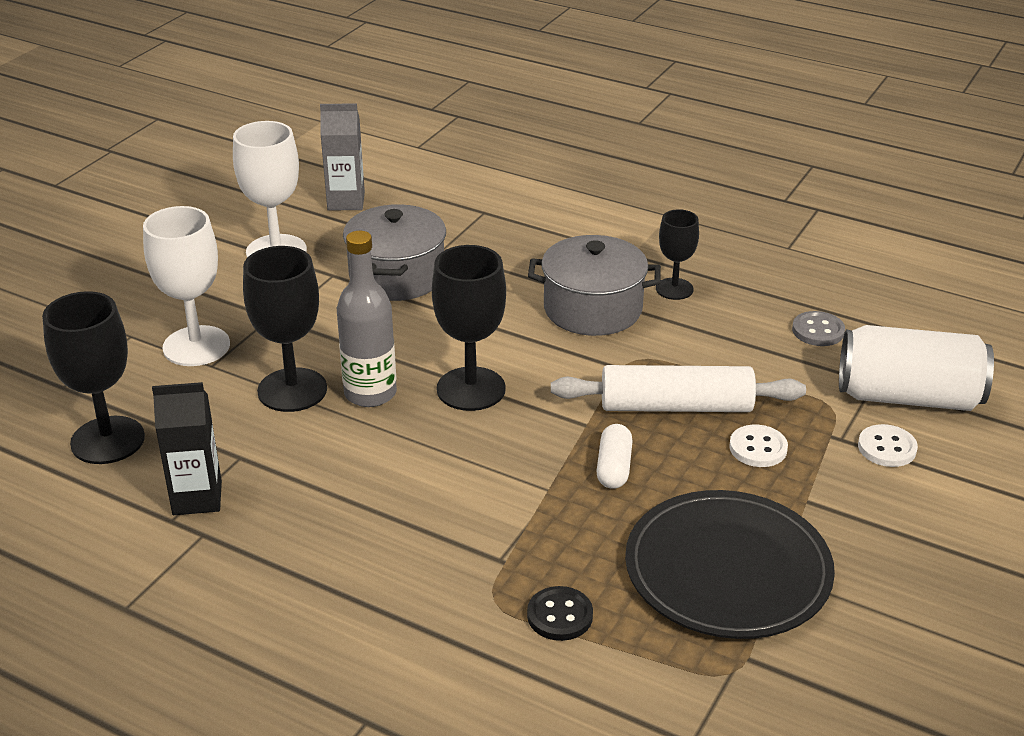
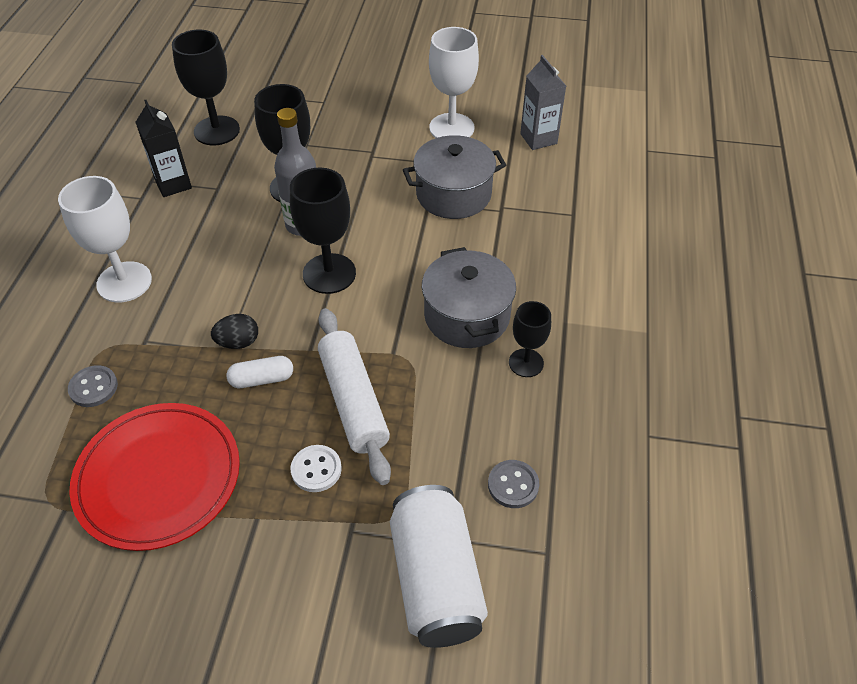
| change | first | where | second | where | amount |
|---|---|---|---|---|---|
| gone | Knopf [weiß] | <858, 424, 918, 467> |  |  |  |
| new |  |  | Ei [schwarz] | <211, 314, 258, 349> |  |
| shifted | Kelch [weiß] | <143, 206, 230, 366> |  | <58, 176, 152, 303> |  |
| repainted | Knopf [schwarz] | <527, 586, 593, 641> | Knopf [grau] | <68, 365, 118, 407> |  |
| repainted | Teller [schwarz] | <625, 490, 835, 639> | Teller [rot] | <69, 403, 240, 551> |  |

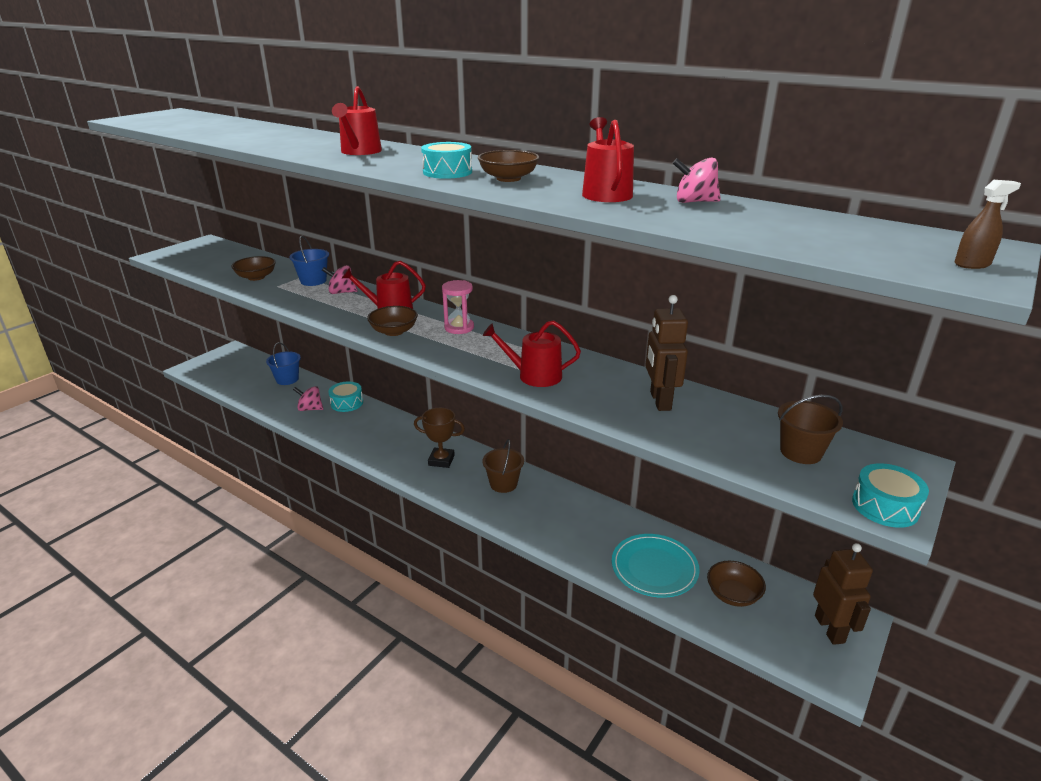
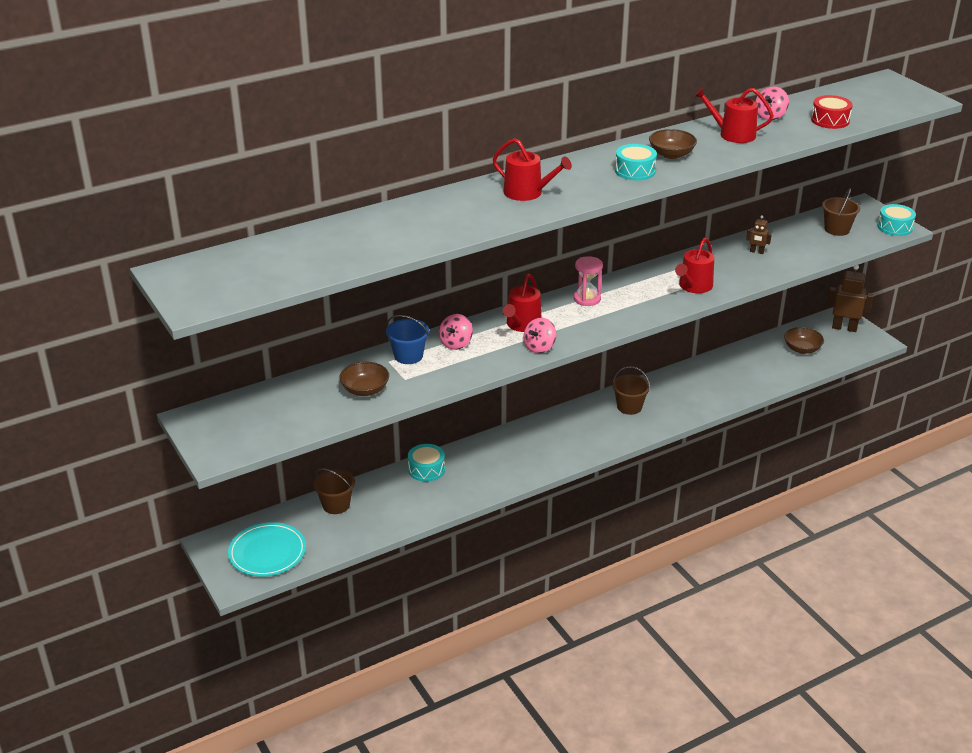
| change | first | where | second | where | amount |
|---|---|---|---|---|---|
| gone | Schüssel [braun] | <367, 306, 418, 336> |  |  |  |
| gone | Pokal [braun] | <414, 408, 465, 468> |  |  |  |
| gone | Sprühflasche [braun] | <955, 180, 1021, 269> |  |  |  |
| new |  |  | Trommel [rot] | <811, 95, 853, 129> |  |
| shifted | Kreisel [rosa] | <293, 386, 323, 411> |  | <524, 318, 556, 353> |  |
| shifted | Teller [türkis] | <612, 534, 700, 598> |  | <228, 522, 306, 577> |  |
| repainted | Eimer [blau] | <266, 342, 301, 385> | Eimer [braun] | <313, 468, 355, 514> |  |
| scaled | Roboter [braun] | <645, 295, 688, 411> |  | <746, 215, 772, 254> | x0.50 |

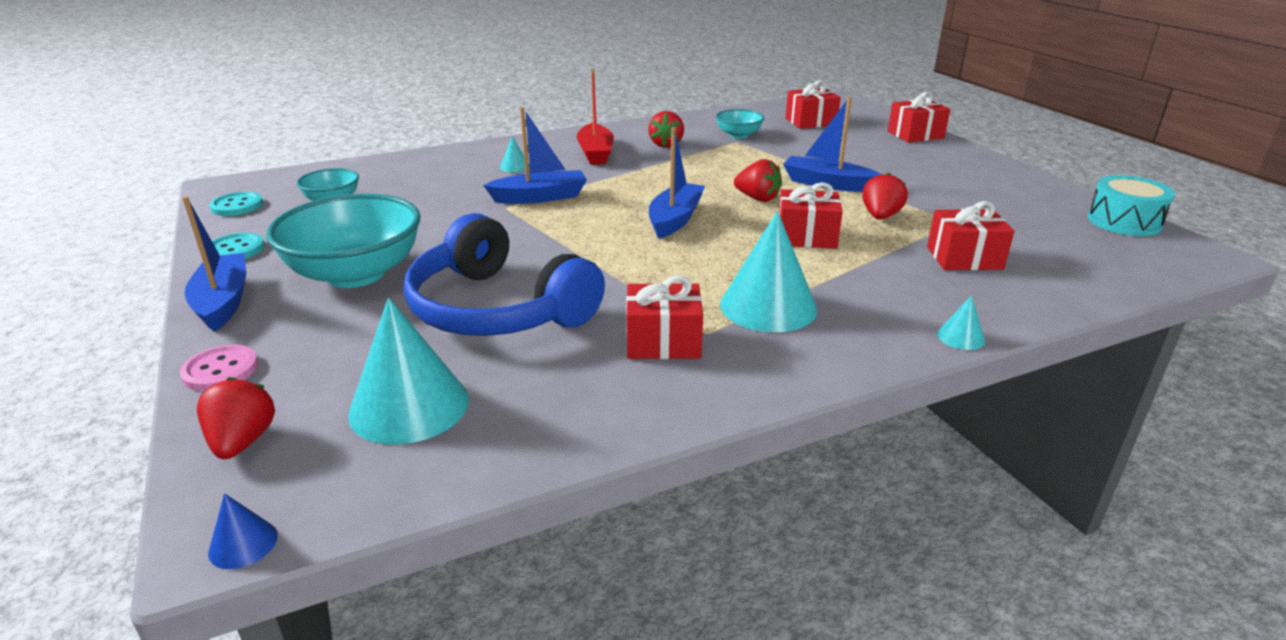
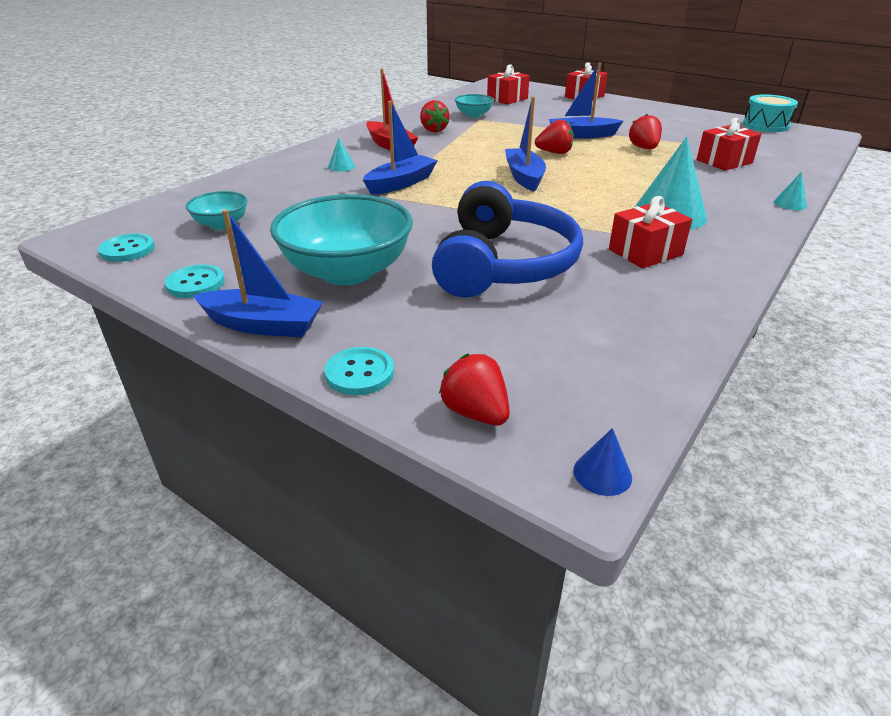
| change | first | where | second | where | amount |
|---|---|---|---|---|---|
| gone | Kegel [türkis] | <348, 297, 469, 445> |  |  |  |
| gone | Geschenk [rot] | <779, 182, 843, 249> |  |  |  |
| repainted | Knopf [rosa] | <180, 345, 258, 391> | Knopf [türkis] | <325, 347, 394, 395> |  |
| rotated | Boot [blau] | <182, 196, 246, 332> |  | <193, 209, 323, 337> | 150 degrees clockwise |
| rotated | Kopfhörer [blau] | <404, 213, 605, 336> |  | <432, 181, 583, 297> | 90 degrees counterclockwise |

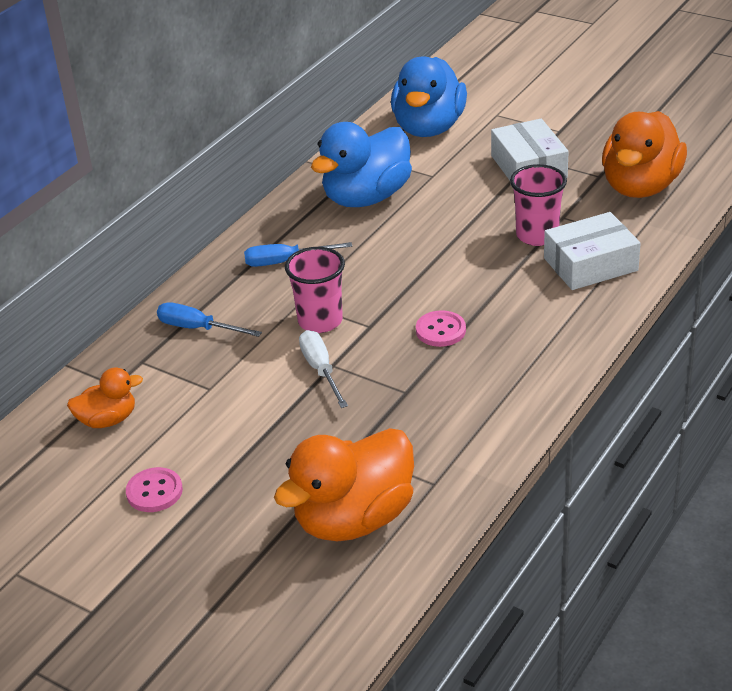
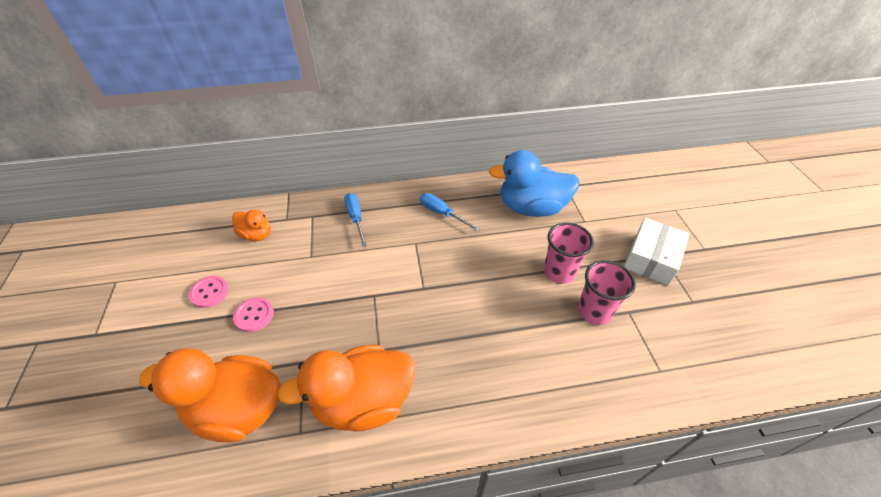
| change | first | where | second | where | amount |
|---|---|---|---|---|---|
| gone | Schraubenzieher [weiß] | <299, 330, 348, 408> |  |  |  |
| gone | Ente [blau] | <391, 57, 467, 137> |  |  |  |
| gone | Schachtel [weiß] | <544, 212, 641, 290> |  |  |  |
| shifted | Becher [rosa] | <285, 247, 345, 333> |  | <544, 222, 594, 284> |  |
| shifted | Knopf [rosa] | <416, 310, 466, 347> |  | <233, 297, 274, 332> |  |
| shifted | Ente [orange] | <602, 111, 687, 198> |  | <277, 345, 415, 432> |  |

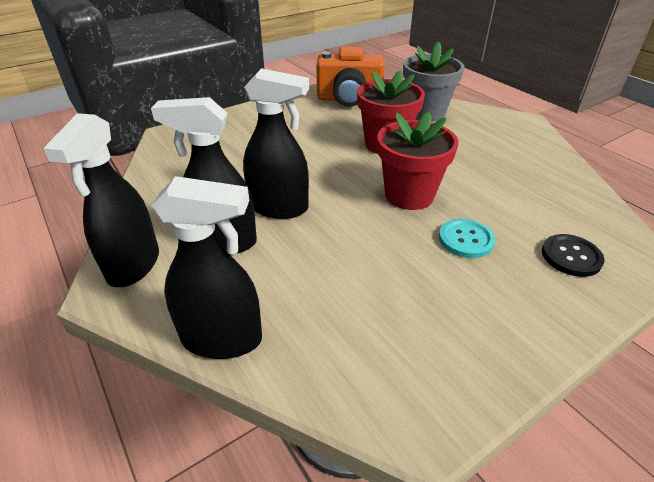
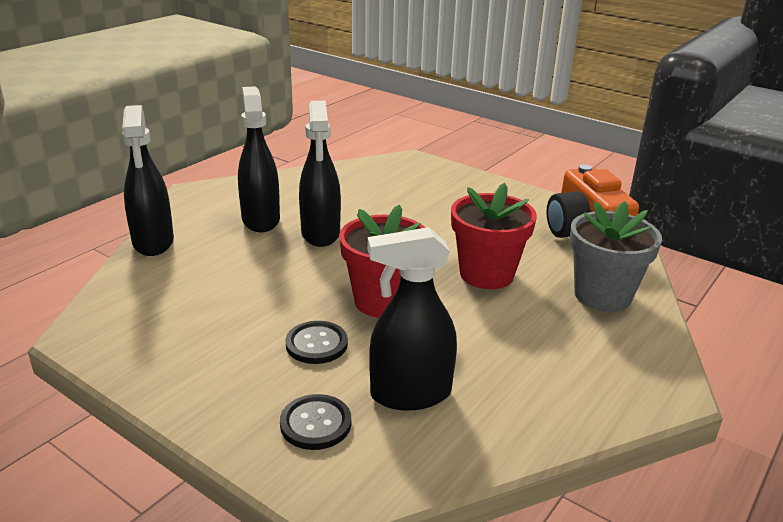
| change | first | where | second | where | amount |
|---|---|---|---|---|---|
| shifted | Sprühflasche [schwarz] | <43, 113, 159, 287> |  | <368, 227, 457, 411> |  |
| repainted | Knopf [türkis] | <439, 219, 495, 258> | Knopf [schwarz] | <285, 321, 348, 364> |  |

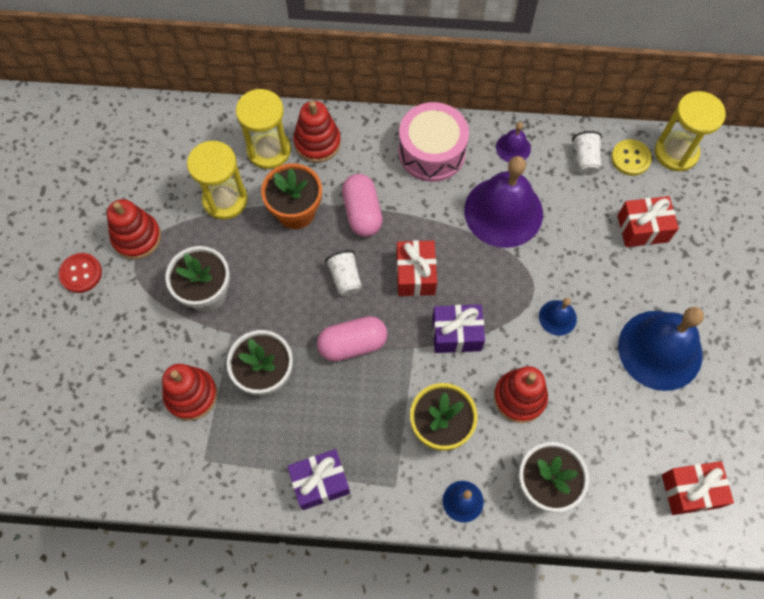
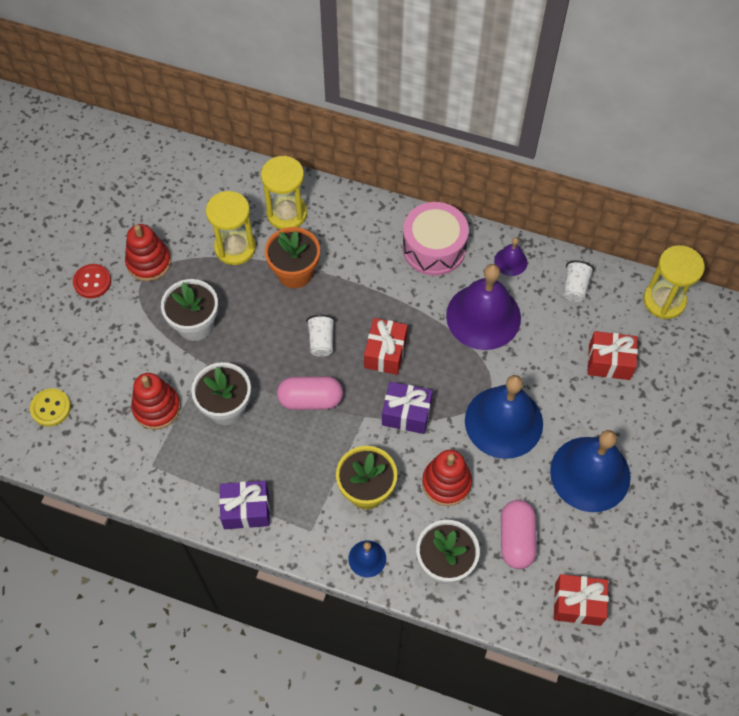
| change | first | where | second | where | amount |
|---|---|---|---|---|---|
| gone | Stapelspielzeug [rot] | <293, 101, 341, 163> |  |  |  |
| shifted | Kapsel [rosa] | <342, 174, 383, 237> |  | <501, 500, 537, 569> |  |
| shifted | Knopf [gelb] | <611, 139, 652, 176> |  | <30, 388, 71, 427> |  |
| scaled | Glocke [blau] | <539, 298, 577, 336> |  | <465, 375, 543, 459> | x2.19 |

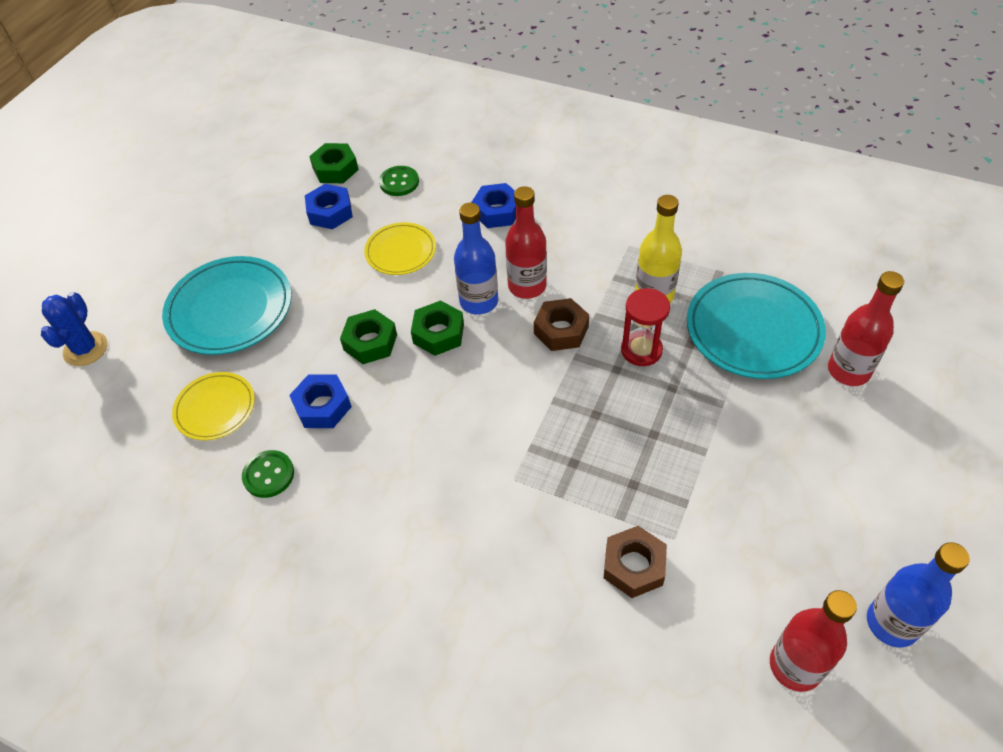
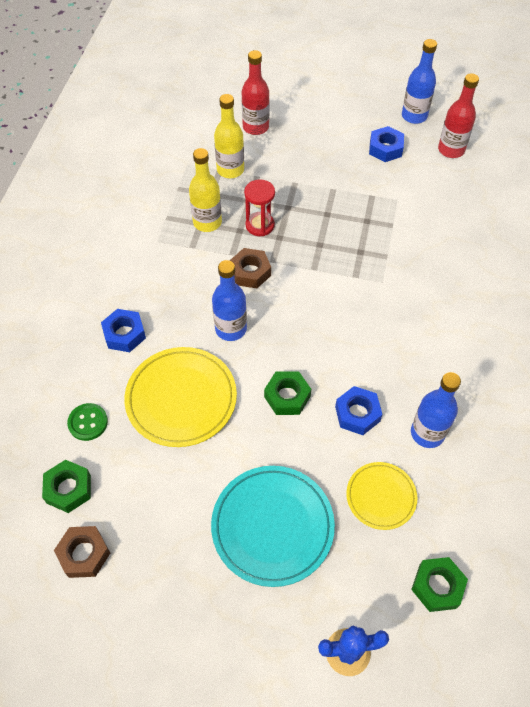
| change | first | where | second | where | amount |
|---|---|---|---|---|---|
| gone | Flasche [rot] | <505, 186, 547, 299> |  |  |  |
| shifted | Sechskantmutter [blau] | <305, 184, 353, 229> |  | <369, 126, 404, 162> |  |
| shifted | Sechskantmutter [grün] | <411, 301, 464, 356> |  | <411, 557, 468, 612> |  |
| shifted | Sechskantmutter [braun] | <604, 526, 667, 598> |  | <54, 526, 110, 578> |  |
| swapped | Knopf [grün] | <242, 450, 294, 498> | Flasche [blau] | <411, 372, 461, 448> |  |
| swapped | Teller [türkis] | <687, 273, 826, 379> | Flasche [gelb] | <214, 94, 244, 178> |  |
| scaled | Teller [gelb] | <364, 222, 436, 275> |  | <124, 347, 237, 447> | x1.70 |

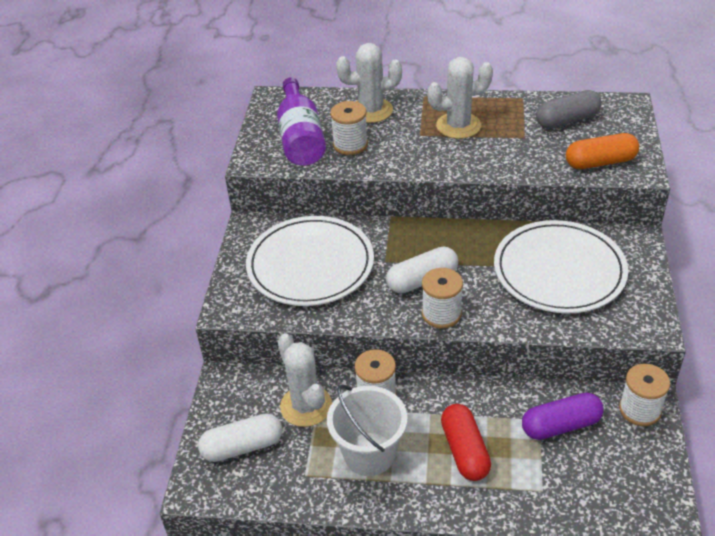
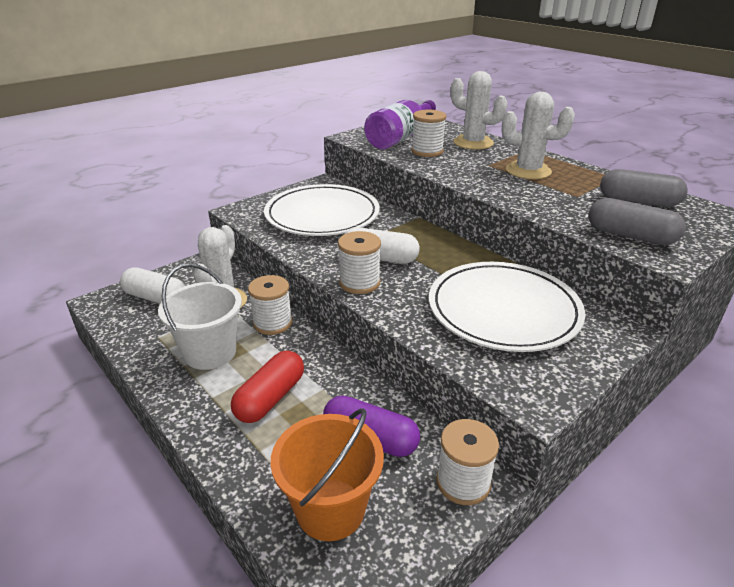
| change | first | where | second | where | amount |
|---|---|---|---|---|---|
| new |  |  | Eimer [orange] | <271, 408, 384, 541> |  |
| repainted | Kapsel [orange] | <566, 133, 639, 169> | Kapsel [grau] | <588, 198, 686, 245> |  |

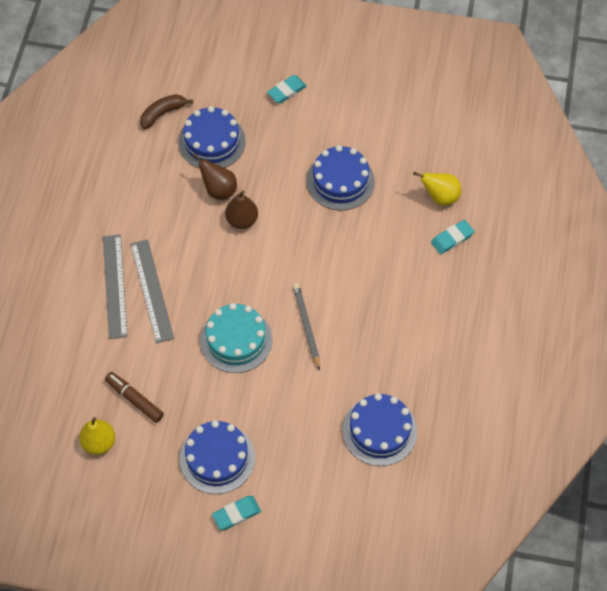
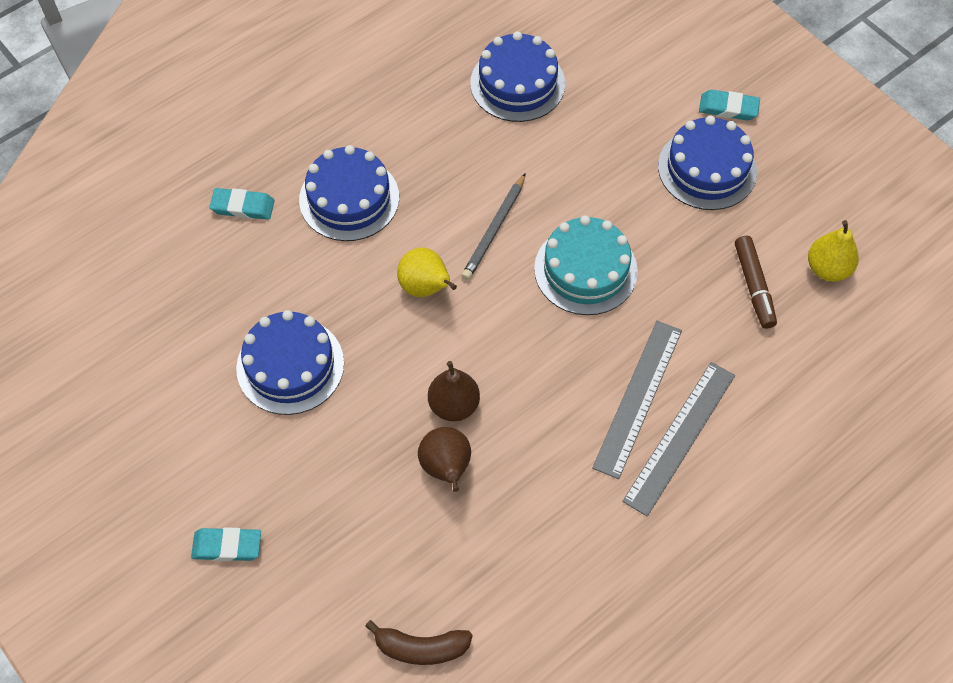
| change | first | where | second | where | amount |
|---|---|---|---|---|---|
| shifted | Kuchen [blau] | <179, 106, 246, 169> |  | <299, 145, 399, 241> |  |
| shifted | Birne [gelb] | <413, 172, 461, 206> |  | <397, 247, 457, 297> |  |

